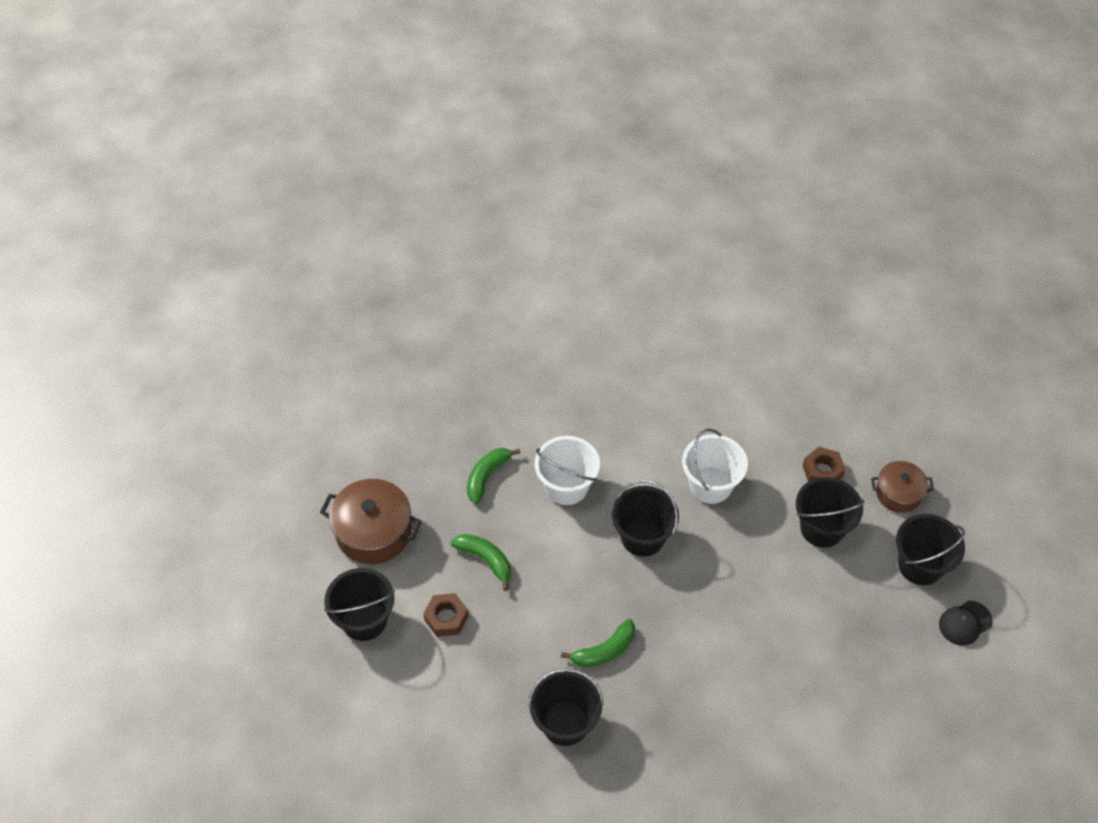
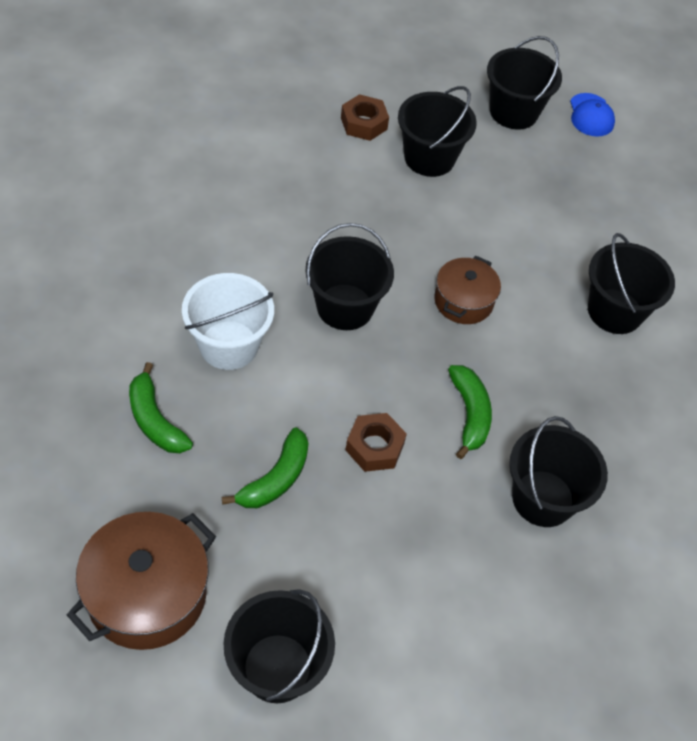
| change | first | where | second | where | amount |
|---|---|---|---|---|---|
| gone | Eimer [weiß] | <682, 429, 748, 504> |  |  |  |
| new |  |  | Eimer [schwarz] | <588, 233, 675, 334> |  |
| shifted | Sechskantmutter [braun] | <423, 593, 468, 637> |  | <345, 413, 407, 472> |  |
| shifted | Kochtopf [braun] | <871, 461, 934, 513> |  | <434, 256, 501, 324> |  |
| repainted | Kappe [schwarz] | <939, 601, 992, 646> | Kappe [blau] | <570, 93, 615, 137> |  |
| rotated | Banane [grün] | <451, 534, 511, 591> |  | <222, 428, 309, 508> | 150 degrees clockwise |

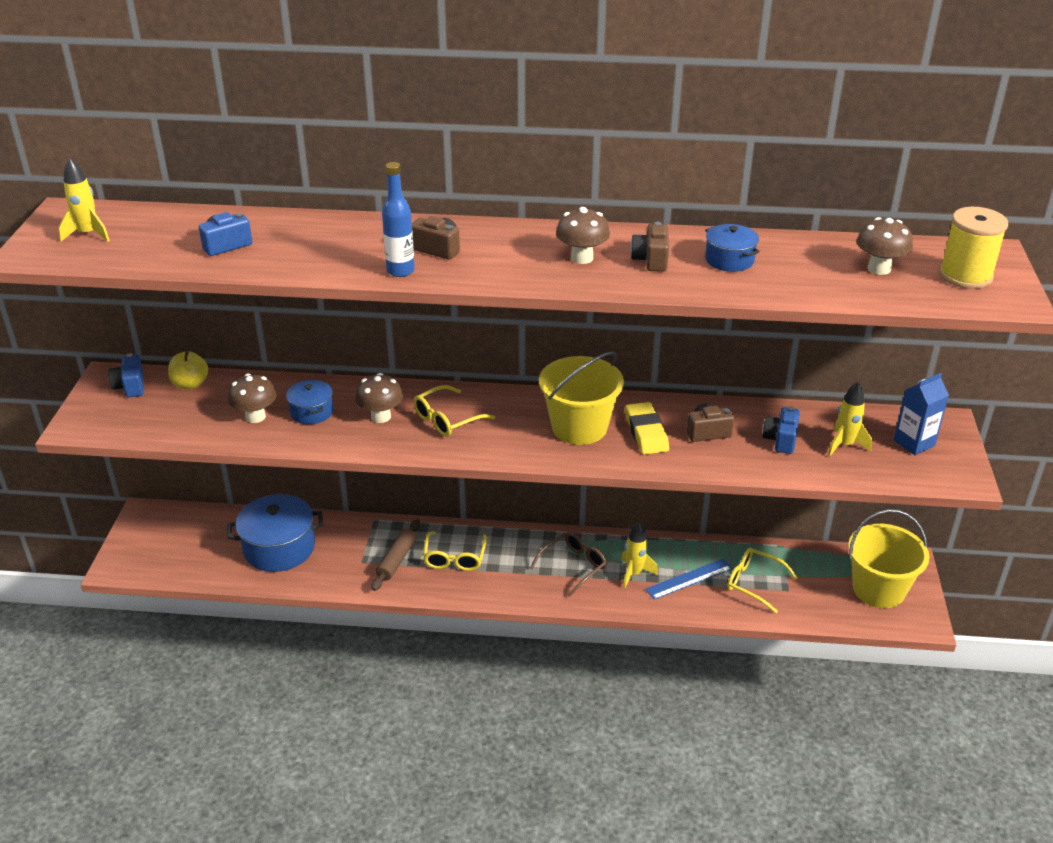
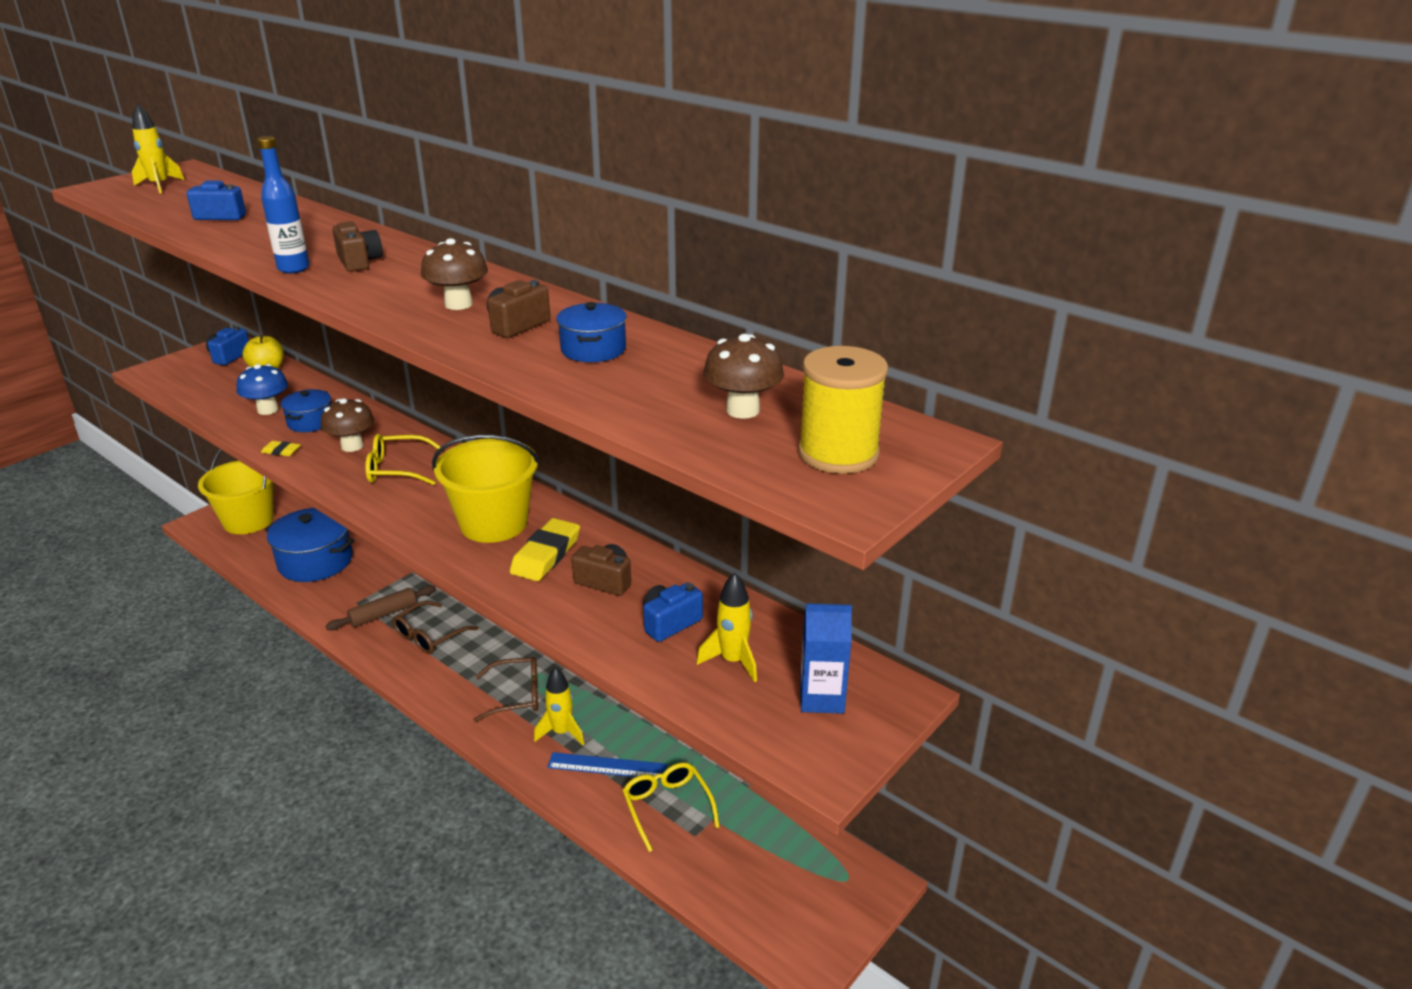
| change | first | where | second | where | amount |
|---|---|---|---|---|---|
| new |  |  | Radiergummi [gelb] | <261, 441, 301, 456> |  |
| shifted | Eimer [gelb] | <848, 509, 930, 608> |  | <198, 449, 274, 534> |  |
| repainted | Pilz [braun] | <228, 374, 277, 423> | Pilz [blau] | <237, 364, 288, 415> |  |
| repainted | Brille [gelb] | <423, 531, 487, 571> | Brille [braun] | <393, 601, 478, 654> |  |

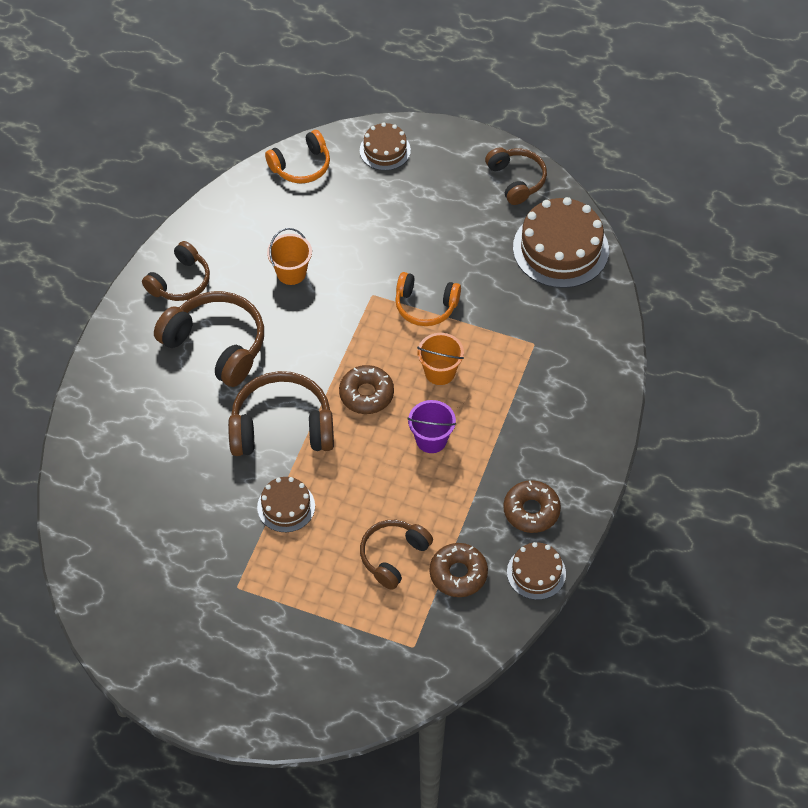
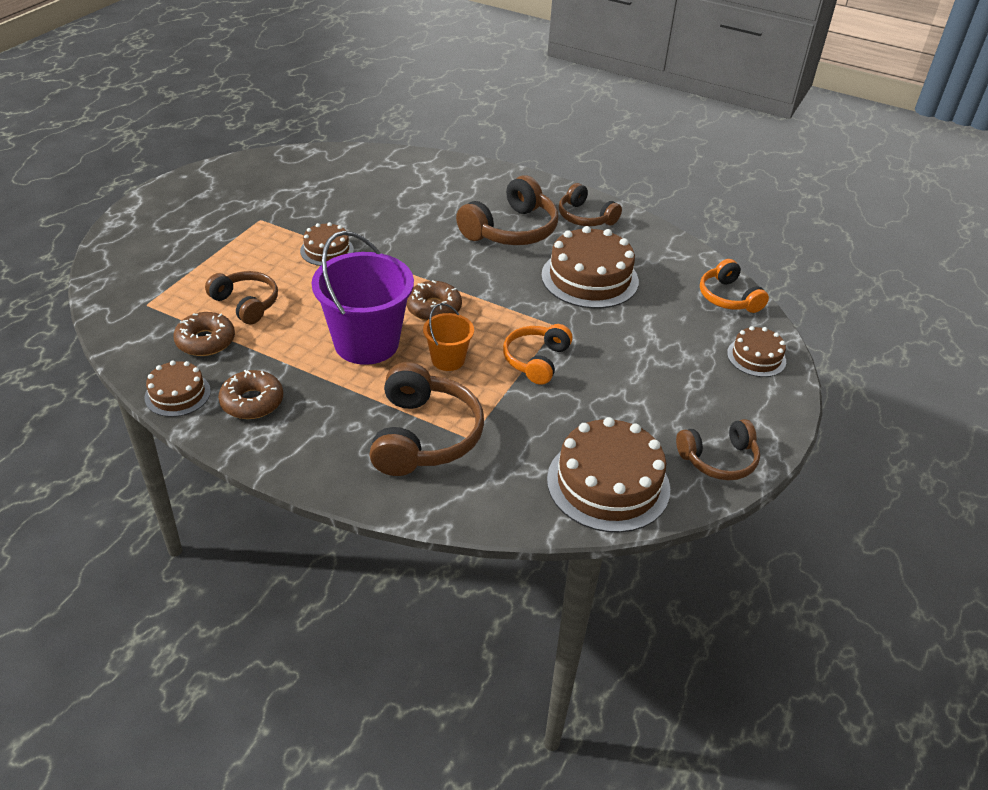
| change | first | where | second | where | amount |
|---|---|---|---|---|---|
| shifted | Kopfhörer [braun] | <228, 371, 334, 456> |  | <369, 362, 484, 476> |  |
| swapped | Eimer [orange] | <267, 228, 312, 285> | Kuchen [braun] | <541, 226, 639, 308> |  |
| scaled | Eimer [lila] | <407, 400, 457, 453> |  | <312, 231, 414, 365> | x1.96 |

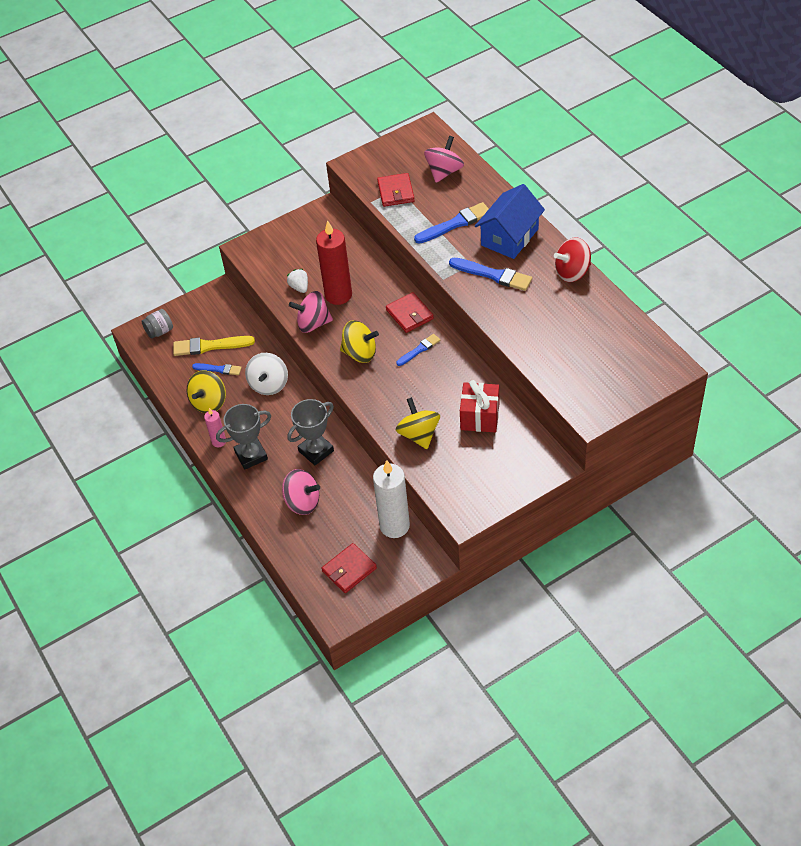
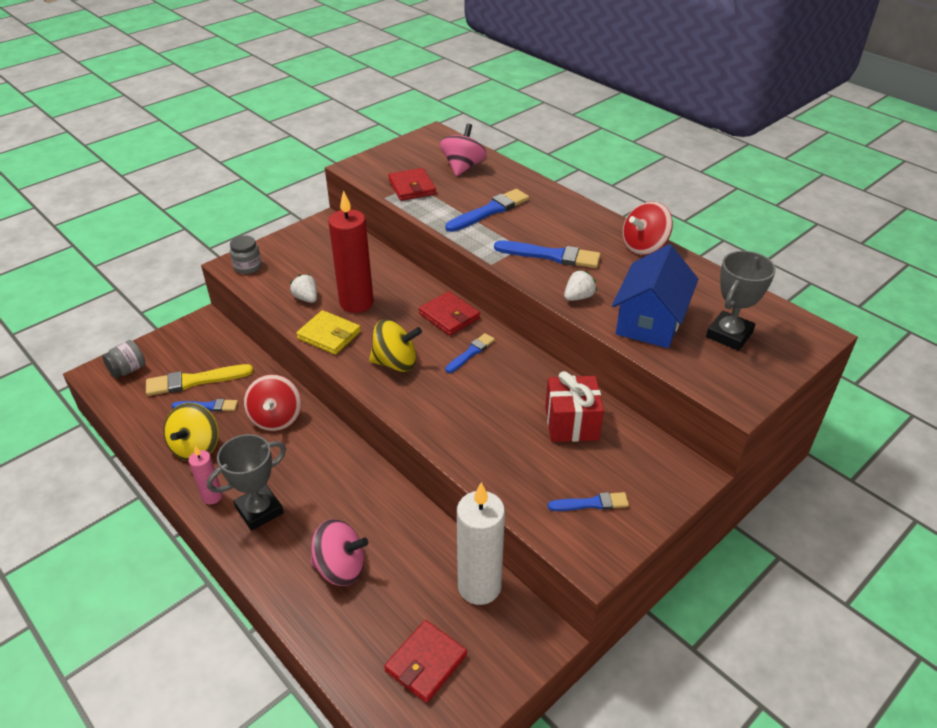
| change | first | where | second | where | amount |
|---|---|---|---|---|---|
| gone | Kreisel [gelb] | <396, 397, 440, 449> |  |  |  |
| new |  |  | Einmachglas [grau] | <230, 235, 262, 274> |  |
| new |  |  | Pinsel [blau] | <548, 492, 629, 511> |  |
| new |  |  | Erdbeere [weiß] | <564, 270, 597, 301> |  |
| shifted | Pokal [grau] | <287, 399, 334, 465> |  | <706, 251, 776, 351> |  |
| shifted | Haus [blau] | <475, 184, 545, 259> |  | <612, 244, 698, 348> |  |
| swapped | Kreisel [rosa] | <289, 291, 333, 333> | Geldbörse [gelb] | <296, 310, 361, 355> |  |
| repainted | Kreisel [weiß] | <245, 353, 288, 395> | Kreisel [rot] | <244, 374, 301, 431> |  |

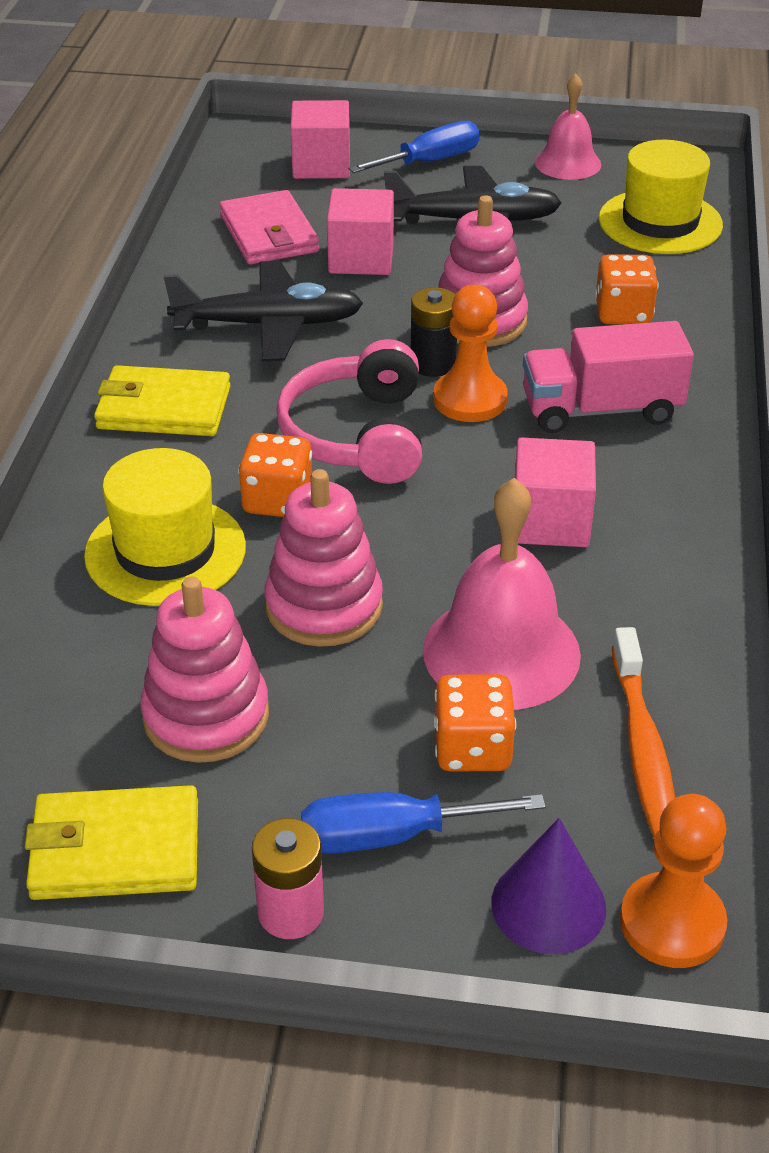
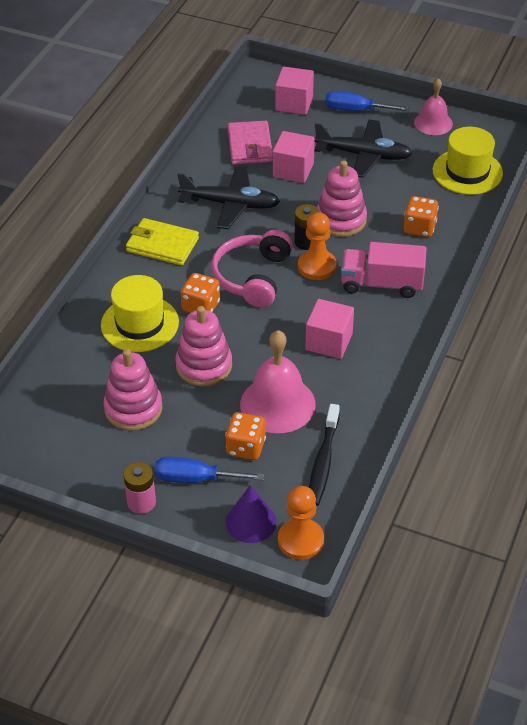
| change | first | where | second | where | amount |
|---|---|---|---|---|---|
| gone | Geldbörse [gelb] | <25, 785, 198, 900> |  |  |  |
| repainted | Zahnbürste [orange] | <612, 627, 675, 838> | Zahnbürste [schwarz] | <309, 404, 340, 506> |  |
| rotated | Schraubenzieher [blau] | <349, 121, 480, 173> |  | <325, 91, 410, 111> | 150 degrees counterclockwise |

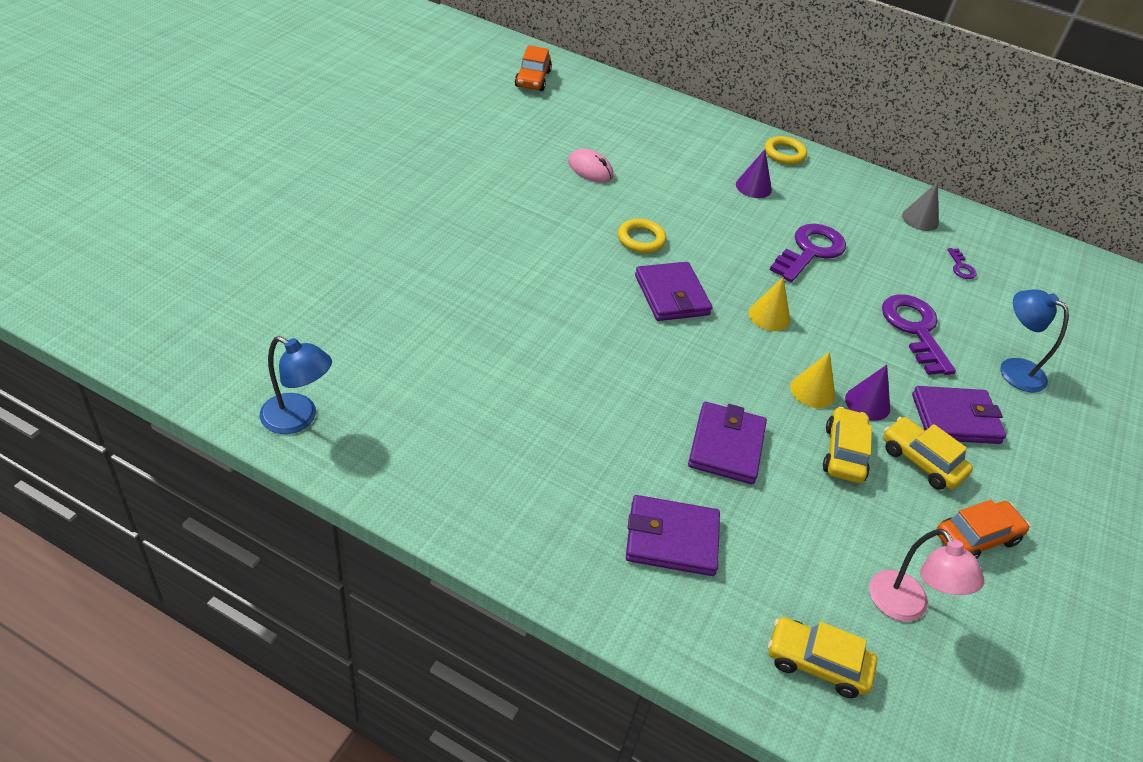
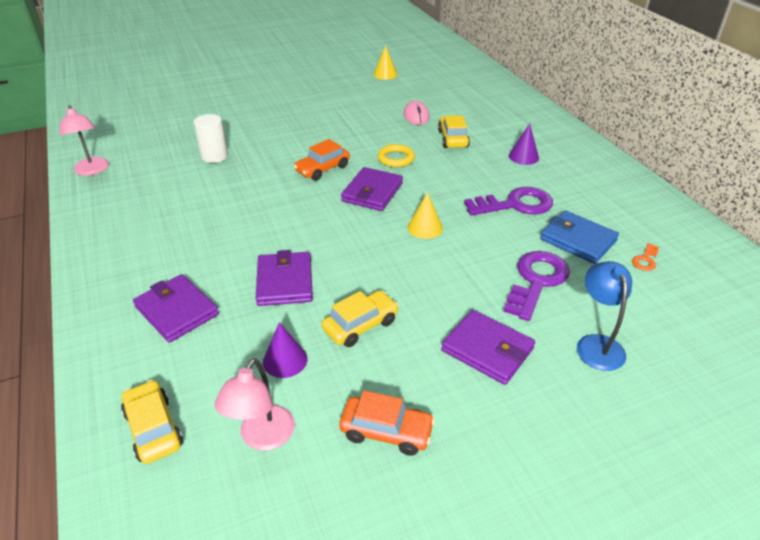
| change | first | where | second | where | amount |
|---|---|---|---|---|---|
| gone | Ring [gelb] | <765, 136, 807, 165> |  |  |  |
| gone | Kegel [grau] | <902, 182, 939, 231> |  |  |  |
| new |  |  | Vollzylinder [weiß] | <193, 114, 228, 163> |  |
| new |  |  | Geldbörse [blau] | <540, 210, 619, 264> |  |
| shifted | Auto [orange] | <515, 45, 552, 91> |  | <294, 139, 350, 181> |  |
| shifted | Kegel [gelb] | <790, 352, 835, 408> |  | <373, 45, 397, 80> |  |
| shifted | Kegel [lila] | <845, 365, 890, 421> |  | <263, 322, 308, 378> |  |
| shifted | Auto [gelb] | <883, 417, 973, 490> |  | <438, 115, 470, 148> |  |
| repainted | Lampe [blau] | <260, 336, 332, 434> | Lampe [rosa] | <59, 105, 109, 176> |  |
| repainted | Schlüssel [lila] | <947, 248, 977, 279> | Schlüssel [orange] | <632, 243, 659, 271> |  |
| rotated | Geldbörse [lila] | <688, 402, 767, 484> |  | <256, 250, 313, 306> | 60 degrees counterclockwise |

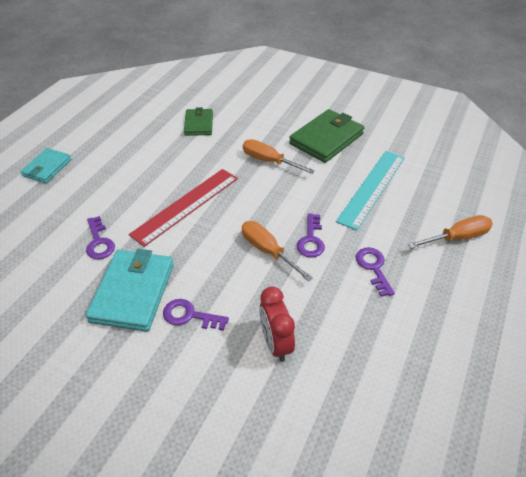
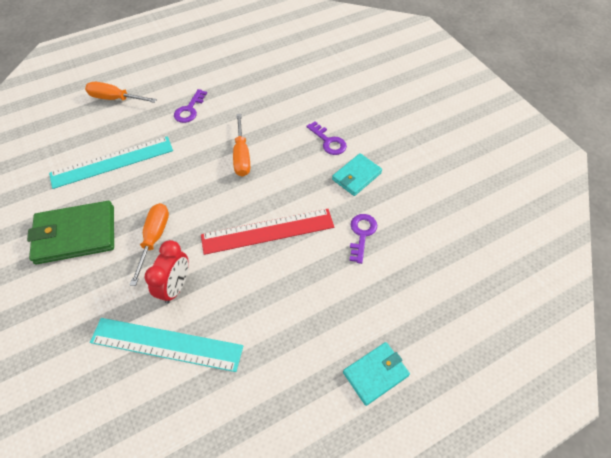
| change | first | where | second | where | amount |
|---|---|---|---|---|---|
| gone | Schlüssel [lila] | <297, 213, 325, 258> |  |  |  |
| shifted | Wecker [rot] | <259, 287, 295, 362> |  | <145, 240, 189, 304> |  |
| swapped | Geldbörse [grün] | <184, 107, 213, 136> | Lineal [türkis] | <90, 318, 243, 372> |  |
| rotated | Schraubenzieher [orange] | <243, 139, 315, 174> |  | <130, 203, 169, 286> | 150 degrees counterclockwise |
| scaled | Geldbörse [türkis] | <86, 249, 174, 332> |  | <332, 153, 382, 196> | x0.61 |

